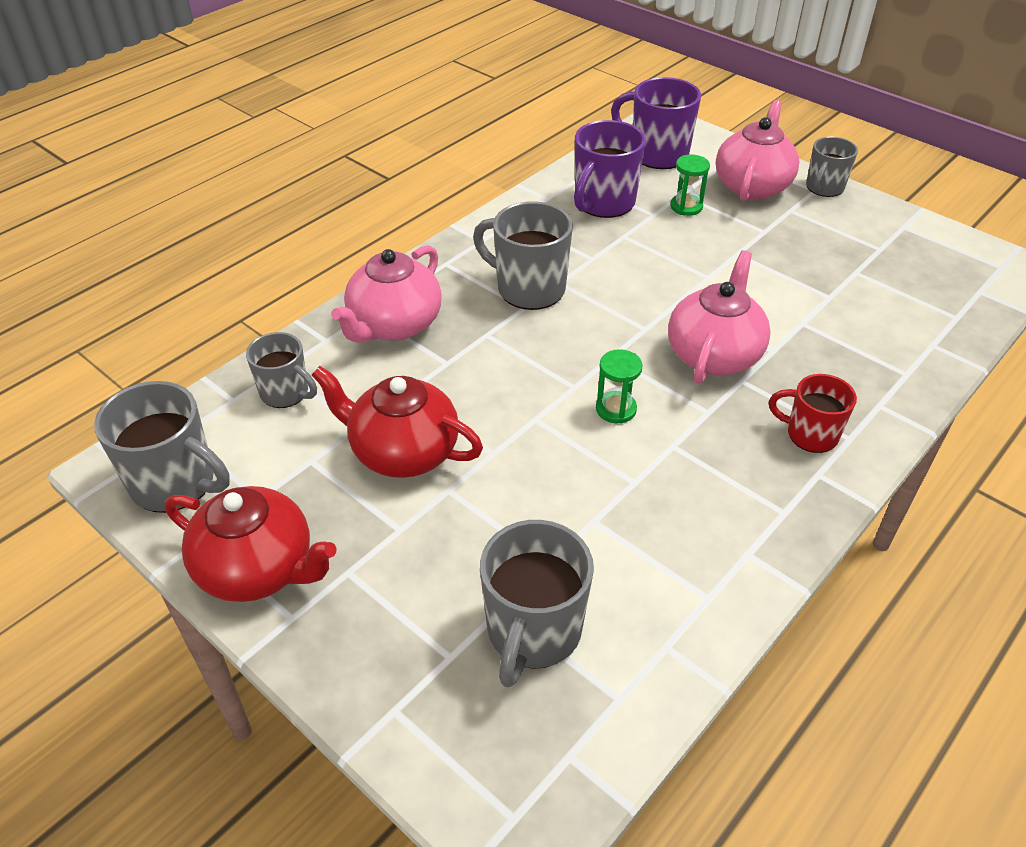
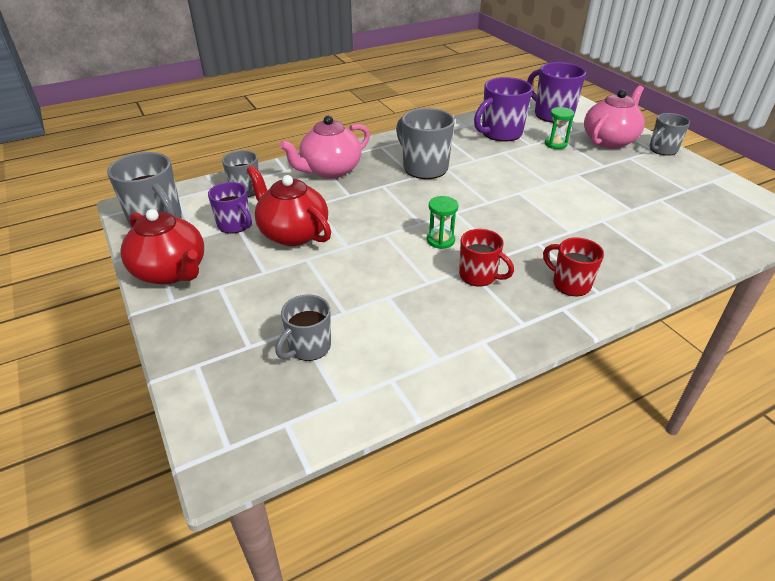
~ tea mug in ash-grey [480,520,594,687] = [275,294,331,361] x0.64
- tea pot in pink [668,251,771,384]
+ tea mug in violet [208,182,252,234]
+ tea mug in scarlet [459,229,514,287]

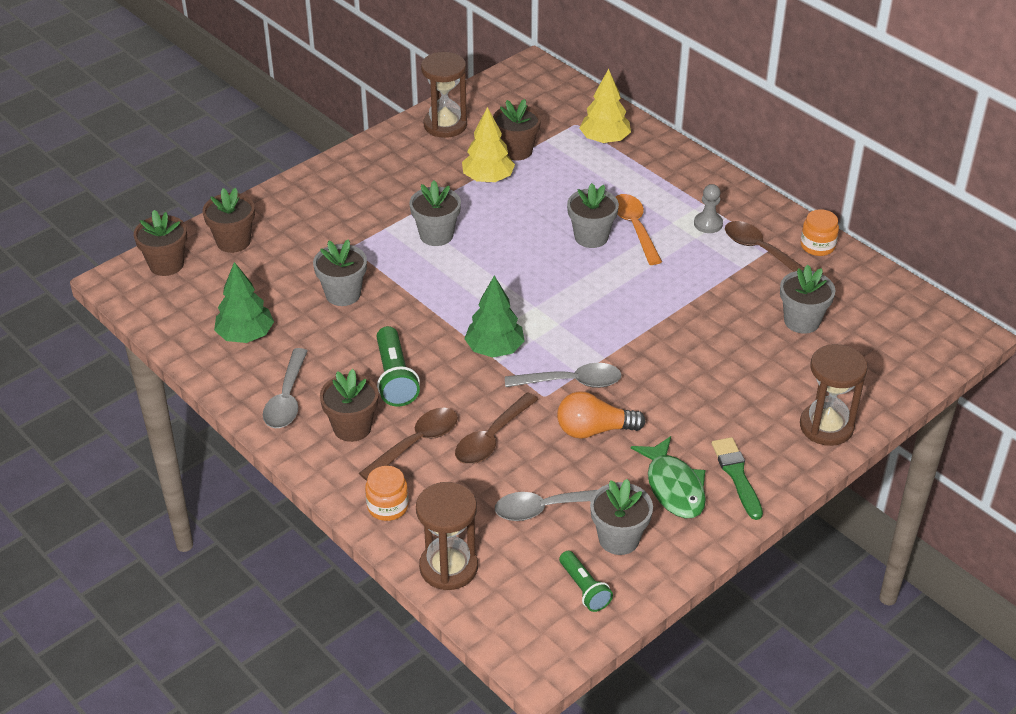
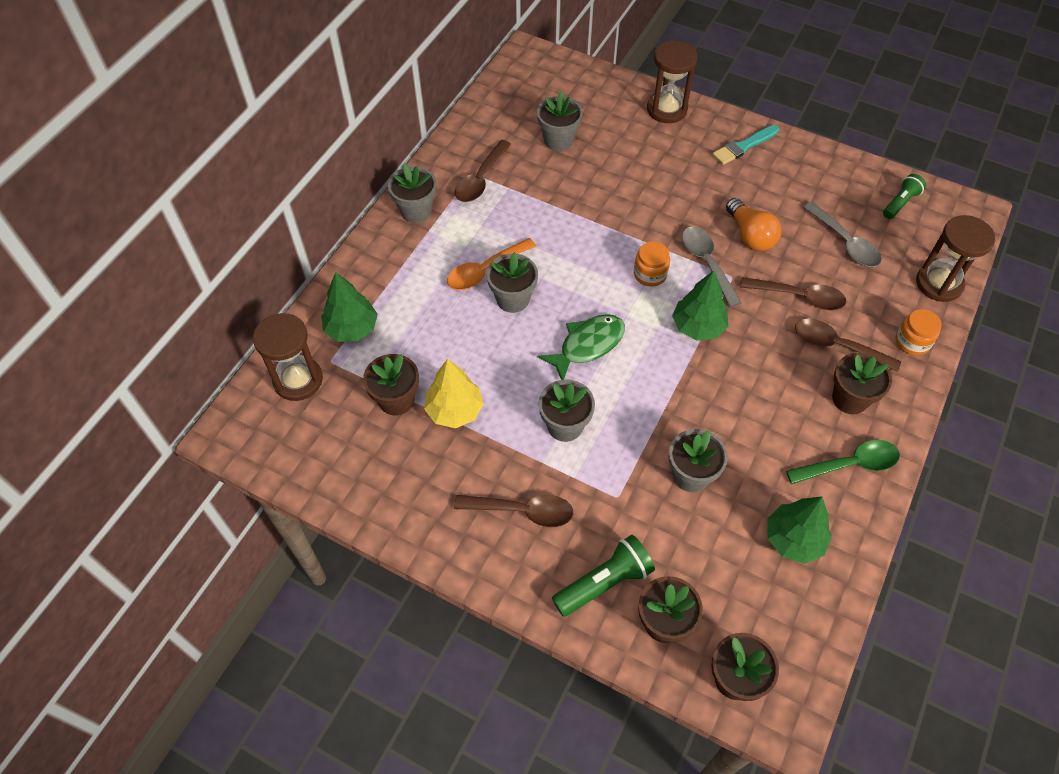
~ spoon in ash-grey [263,348,308,428] to spoon in green [786,440,900,484]
~ flashlight in green [376,326,420,407] to [552,535,655,617]
~ hourglass in dark brown [421,52,467,138] to [253,313,323,401]
~ toy tree in yellow [579,69,631,144] to toy tree in green [321,272,378,342]
~ flower pot in ash-grey [590,479,653,555] to [388,164,436,223]
~ fish in green [631,436,706,518] to [538,314,625,380]
- chess pawn in ash-grey [694,184,723,233]
~ brush in green [712,437,763,520] to brush in aqua [712,125,779,165]
~ jam jar in orange-coloured [800,209,839,256] to [634,241,670,287]
+ spoon in dark brown [454,495,574,527]

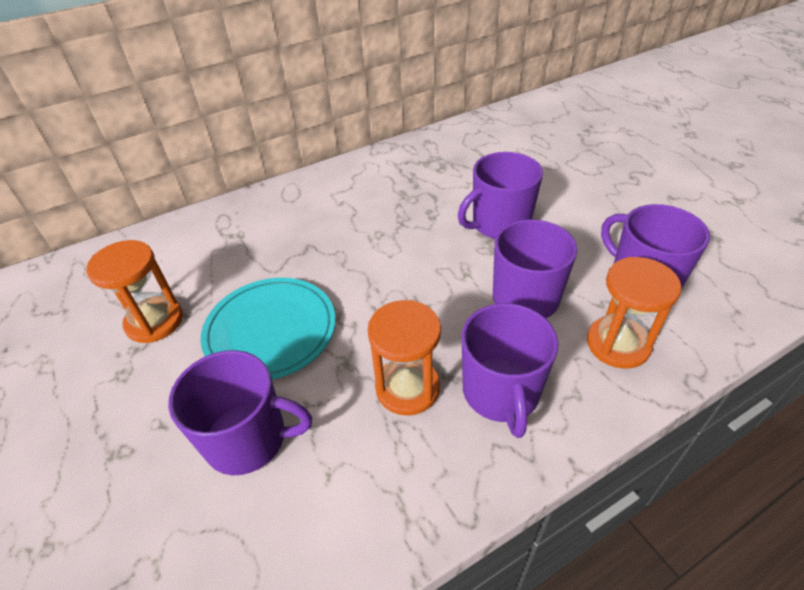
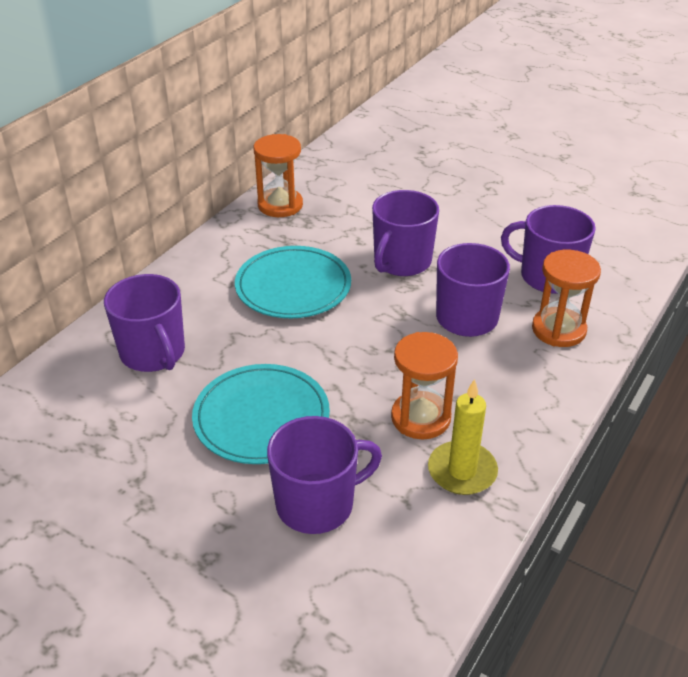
~ hourglass in orange-coloured [86,240,183,343] to [254,134,303,217]
~ tea mug in violet [461,303,559,438] to [104,274,185,372]
+ plate in aqua [235,246,351,318]
+ wax candle in yellow [428,379,498,495]

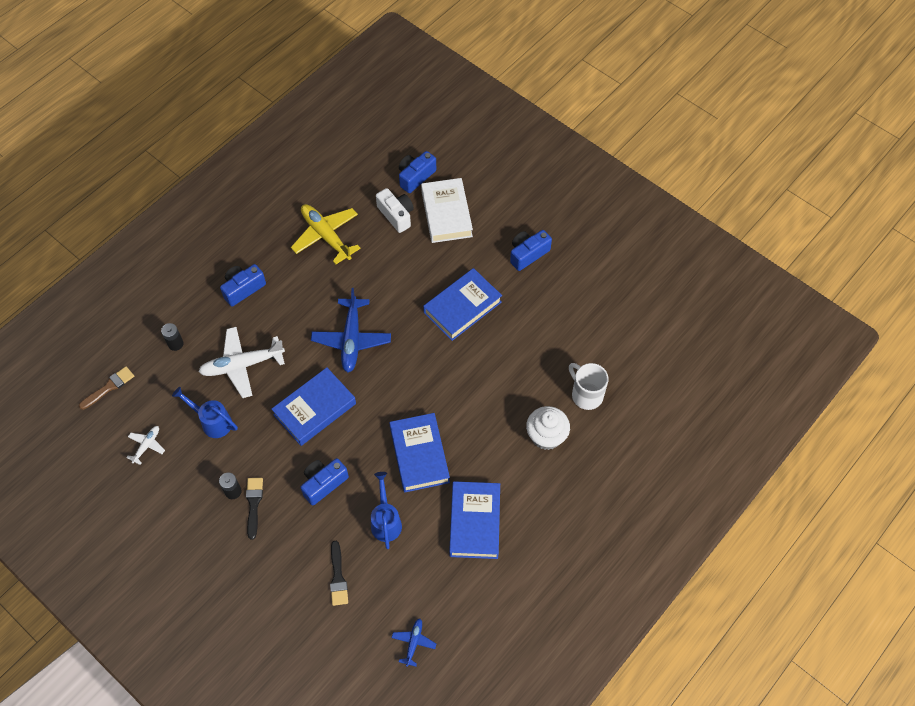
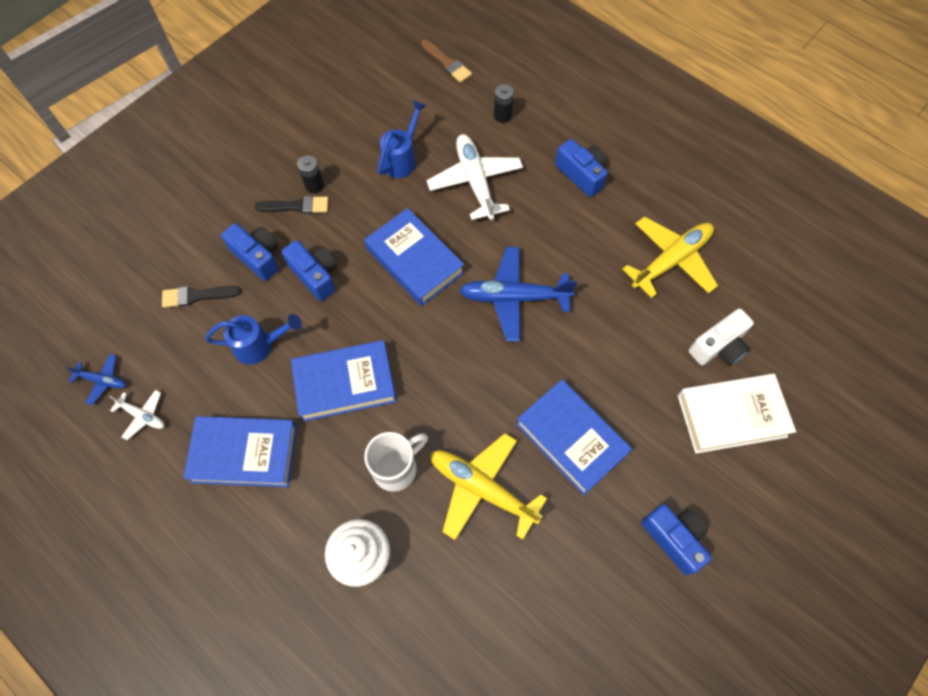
~ aeroplane in snow-white [126,426,165,465] to [110,390,164,440]
~ photo camera in cobalt [399,151,436,193] to [221,223,279,281]
~ tea mug in snow-white [569,363,609,410] to [364,432,428,492]
+ aeroplane in yellow [430,433,547,540]

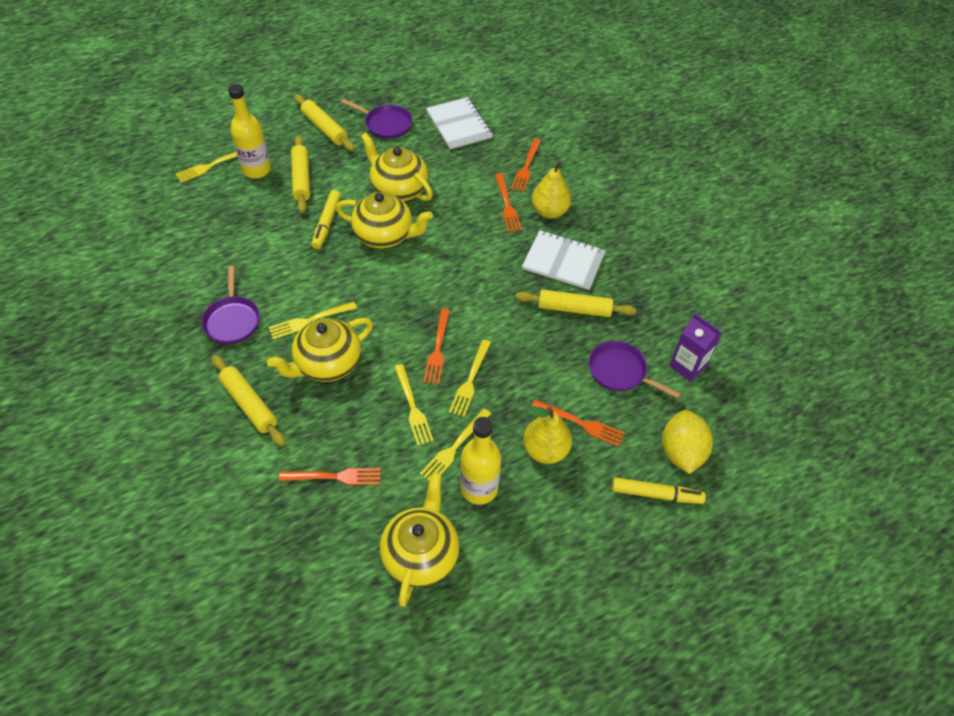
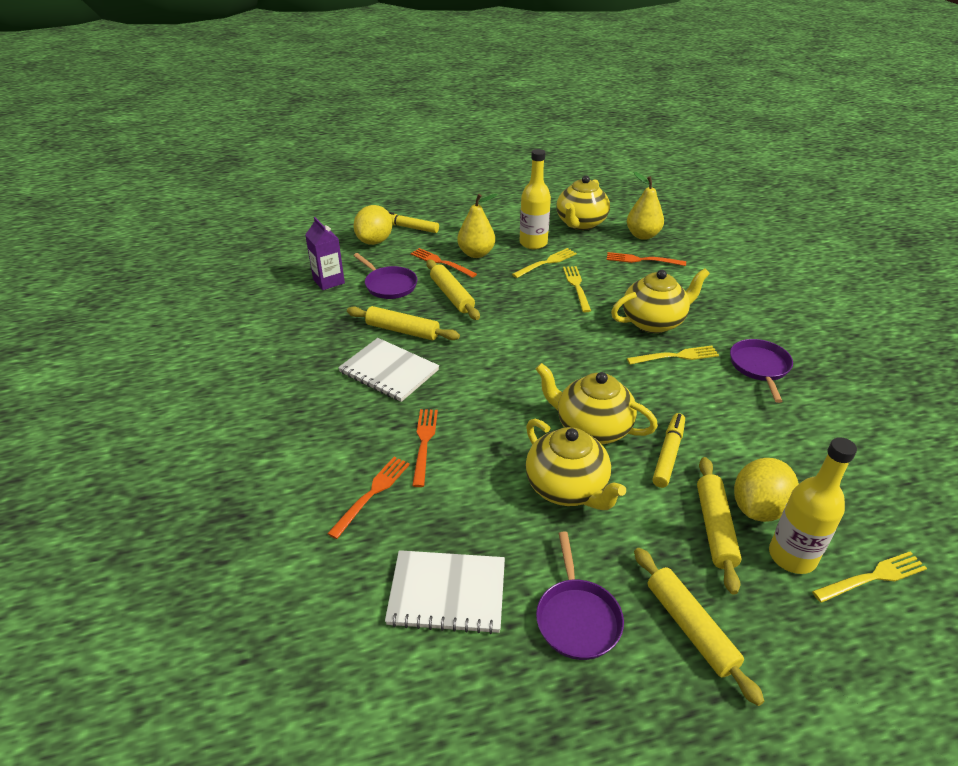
~ rolling pin in yellow [212,355,285,446] to [426,259,480,320]
~ pan in violet [341,99,412,139] = [536,532,624,660] 135 degrees counterclockwise
- dinner fork in orange-coloured [423,309,450,384]
~ notepad in snow-white [426,97,493,149] = [385,550,505,634] 75 degrees counterclockwise
- dinner fork in yellow [449,340,491,417]
~ toy pear in yellow [532,161,578,219] to [627,172,664,240]
+ lemon in yellow [734,458,799,522]

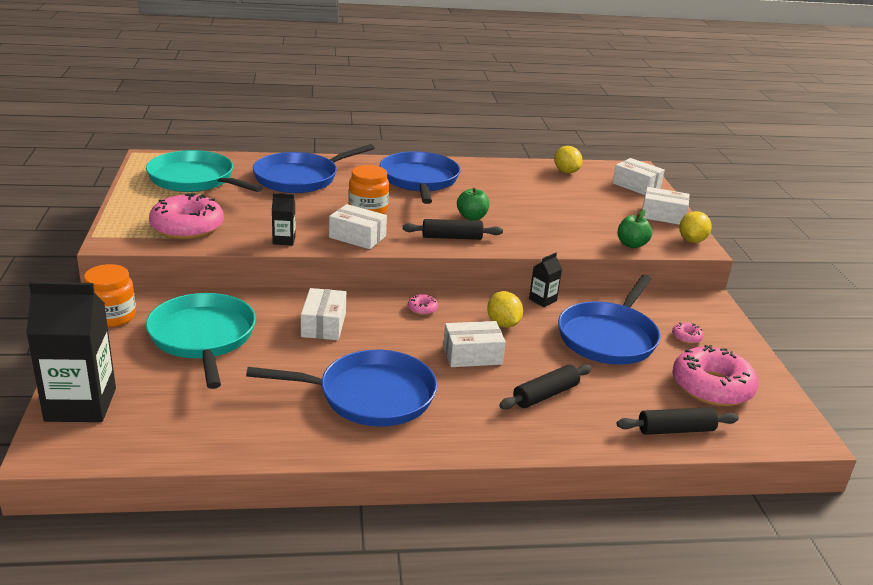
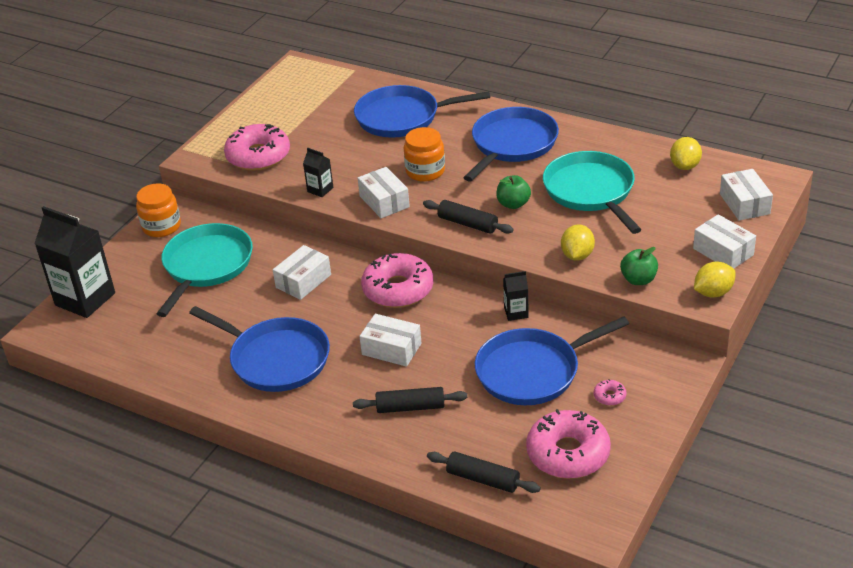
~ pan in aqua [146,150,263,192] to [543,151,642,234]
~ doughnut in pink [408,294,438,315] = [361,253,433,308] x2.45
~ lemon in yellow [487,291,523,328] to [561,225,595,261]

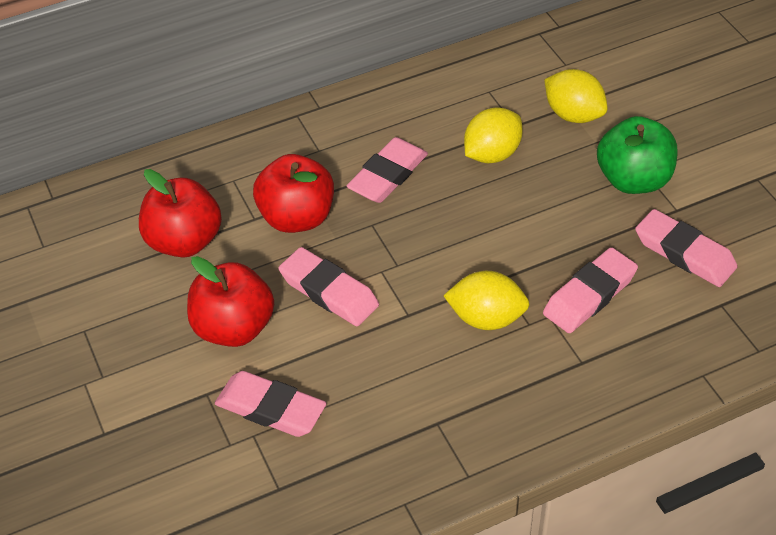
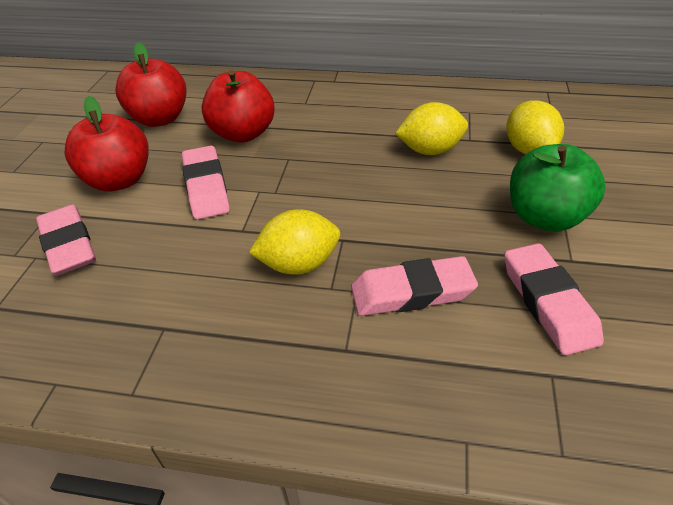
- eraser in pink [347,137,428,203]
~ lemon in yellow [443,271,529,330] = [249,209,340,275] 60 degrees counterclockwise

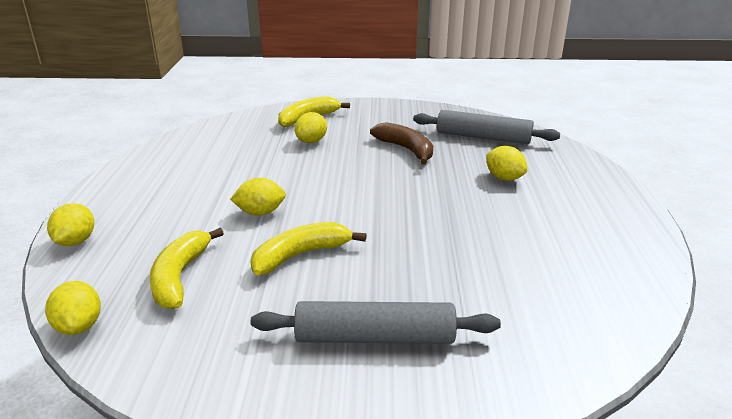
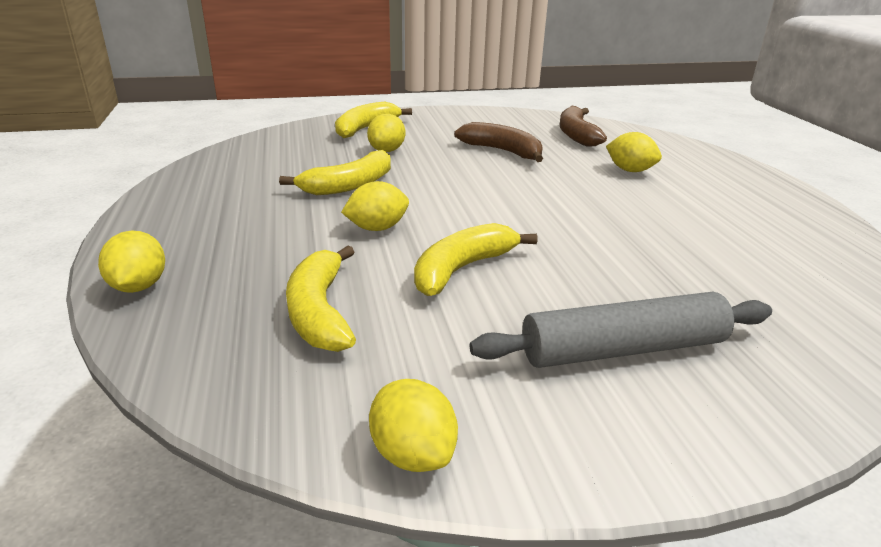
~ lemon in yellow [45,281,101,335] to [369,379,458,472]
~ rolling pin in ash-grey [413,110,560,144] to toy banana in dark brown [560,106,607,147]
+ toy banana in yellow [279,150,391,195]

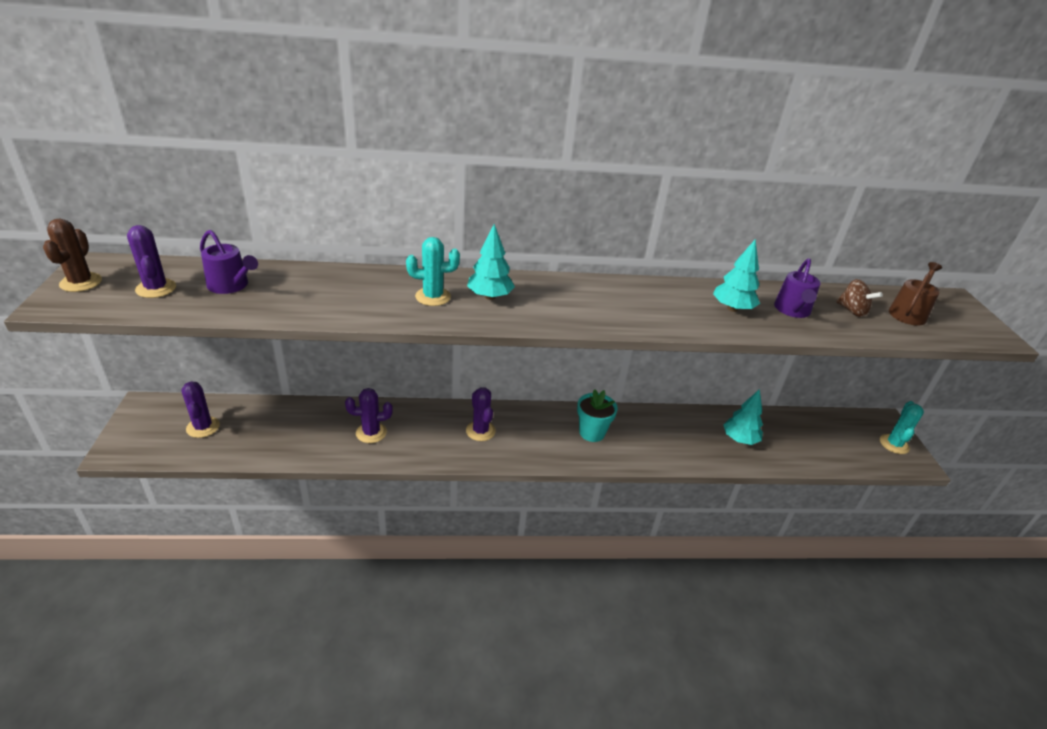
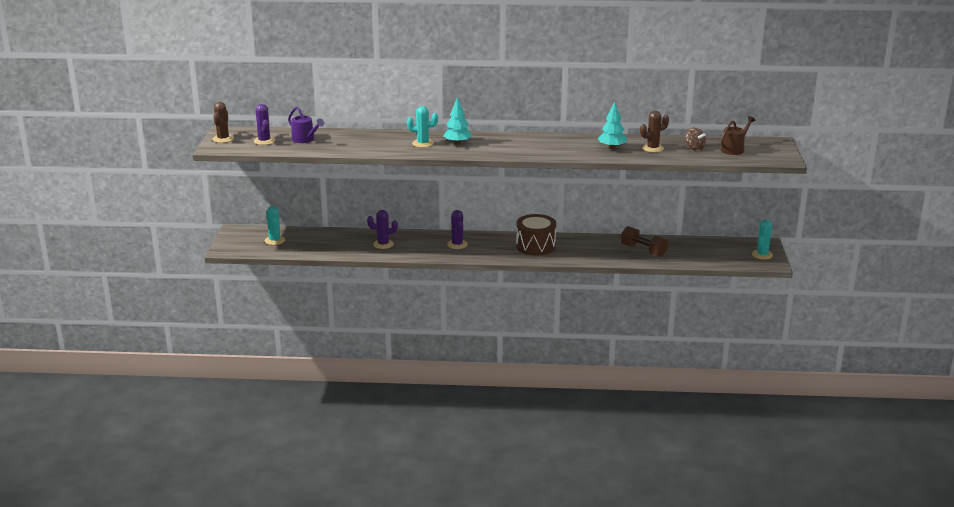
~ saguaro cactus in violet [182,381,220,438] to saguaro cactus in aqua [265,206,285,245]
~ flower pot in aqua [577,389,618,442] to drum in dark brown [516,214,556,256]
~ toy tree in aqua [723,389,763,445] to dumbbell in dark brown [621,226,668,257]
~ sprinkling can in violet [774,258,820,318] to saguaro cactus in dark brown [640,111,669,152]

